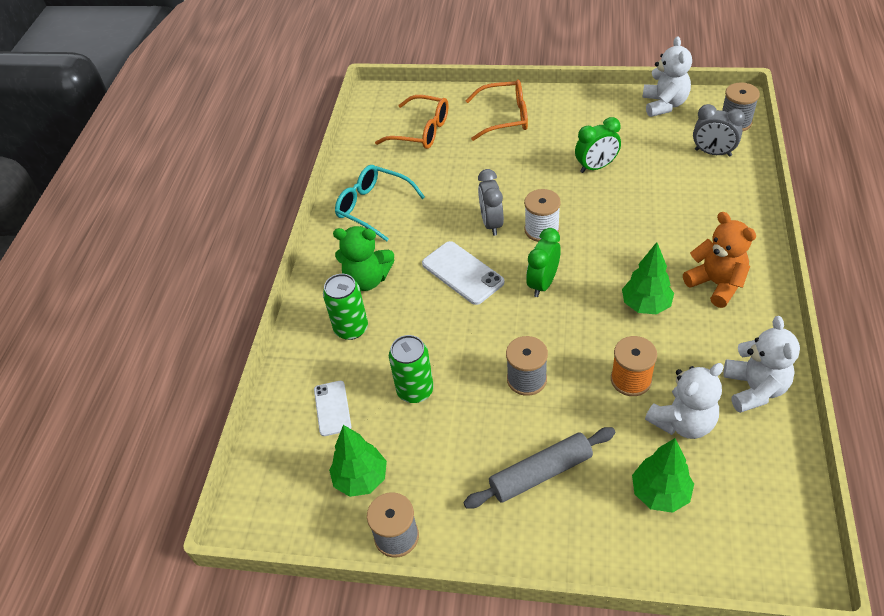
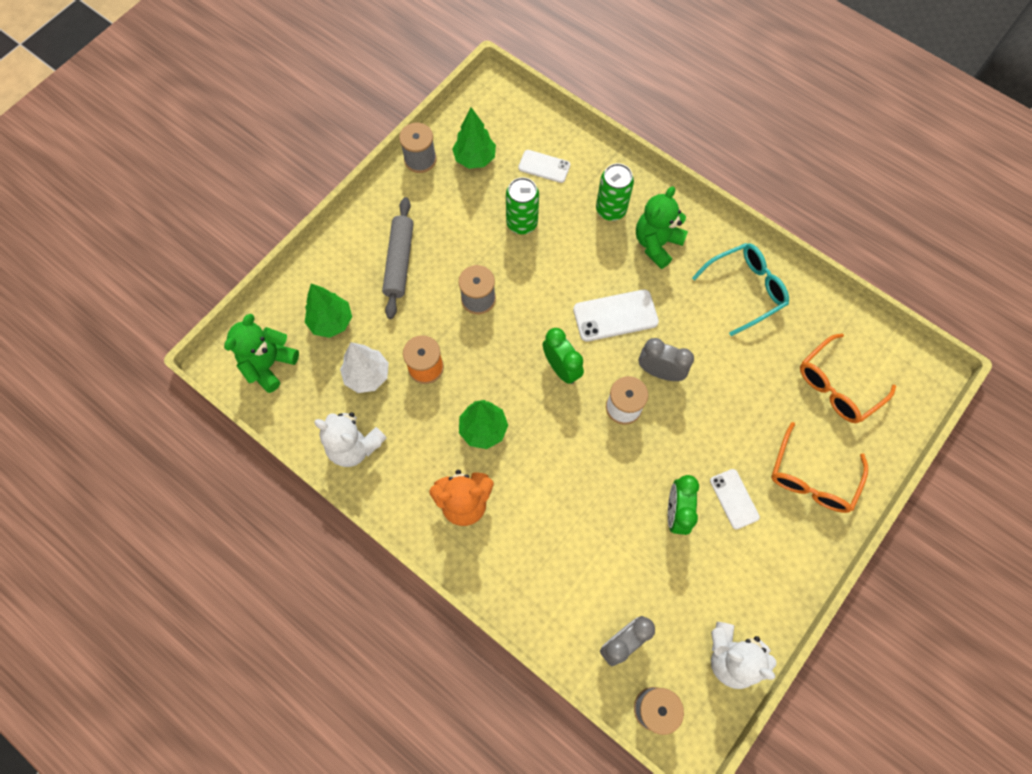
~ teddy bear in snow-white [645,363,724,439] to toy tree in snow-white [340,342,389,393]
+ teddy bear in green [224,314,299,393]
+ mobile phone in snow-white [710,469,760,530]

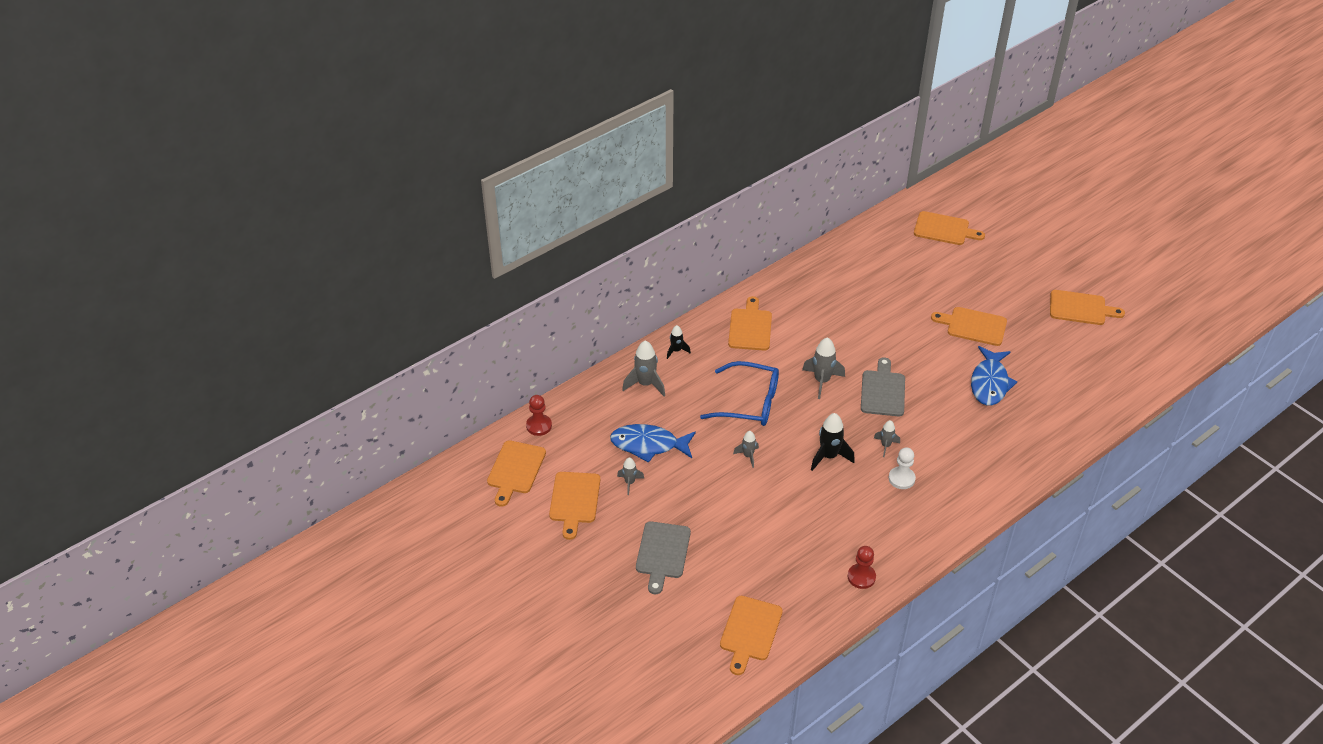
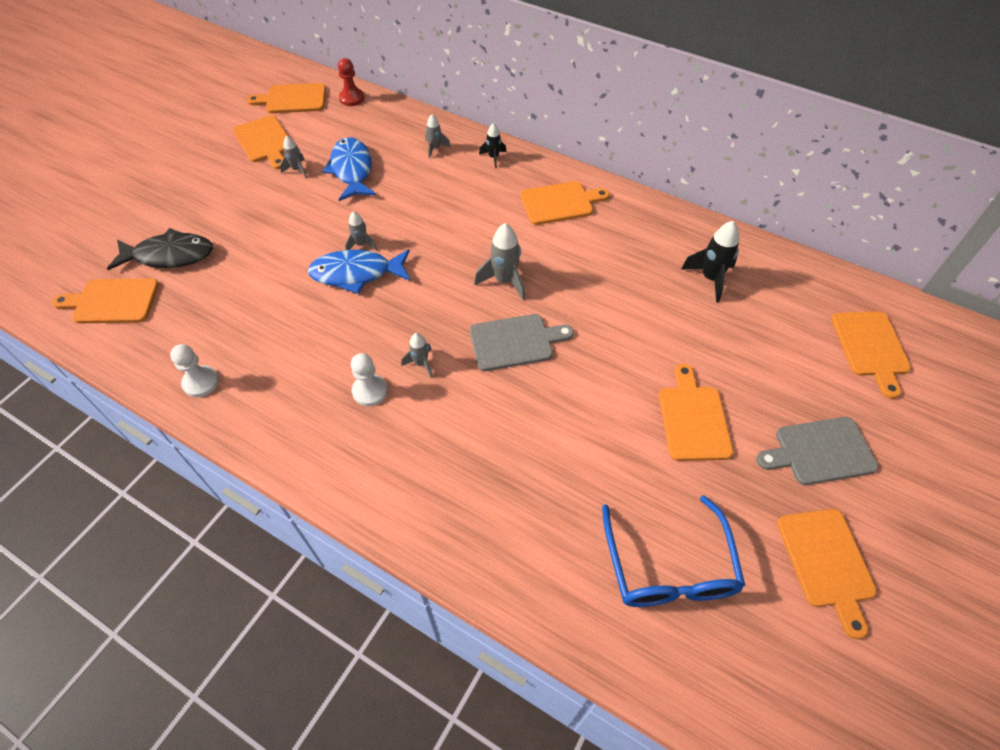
~ cutting board in orange-coloured [549,472,600,540] = [233,115,288,169] 105 degrees counterclockwise
~ toy rocket in ash-grey [622,340,665,396] = [425,114,451,158] x0.60
~ cutting board in ash-grey [636,521,691,594] to [756,417,878,485]
~ spectacles in cobalt [700,361,779,426] to [602,495,745,607]
~ toy rocket in black [811,413,855,471] to [681,221,739,303]
~ chess pawn in scarlet [848,546,876,589] to chess pawn in snow-white [170,344,219,397]
~ fish in cobalt [971,346,1018,406] to [308,249,410,294]
+ fish in black [107,228,213,270]

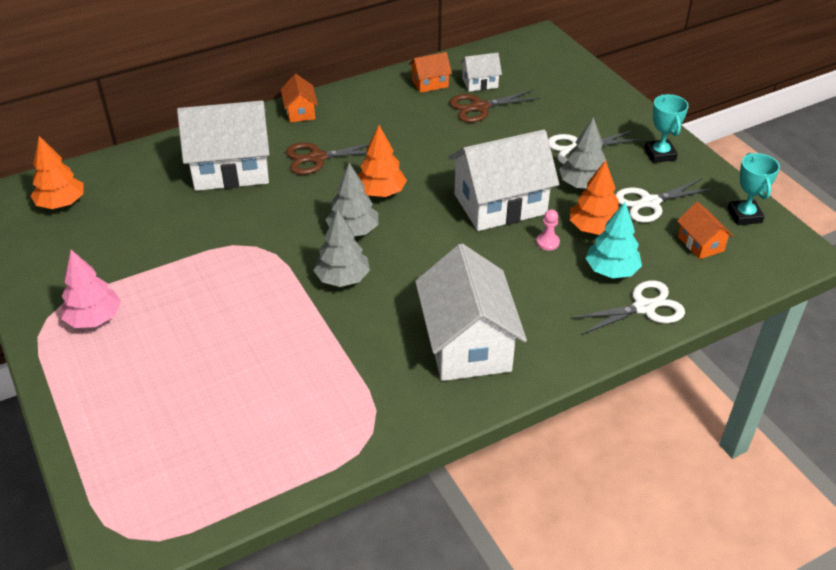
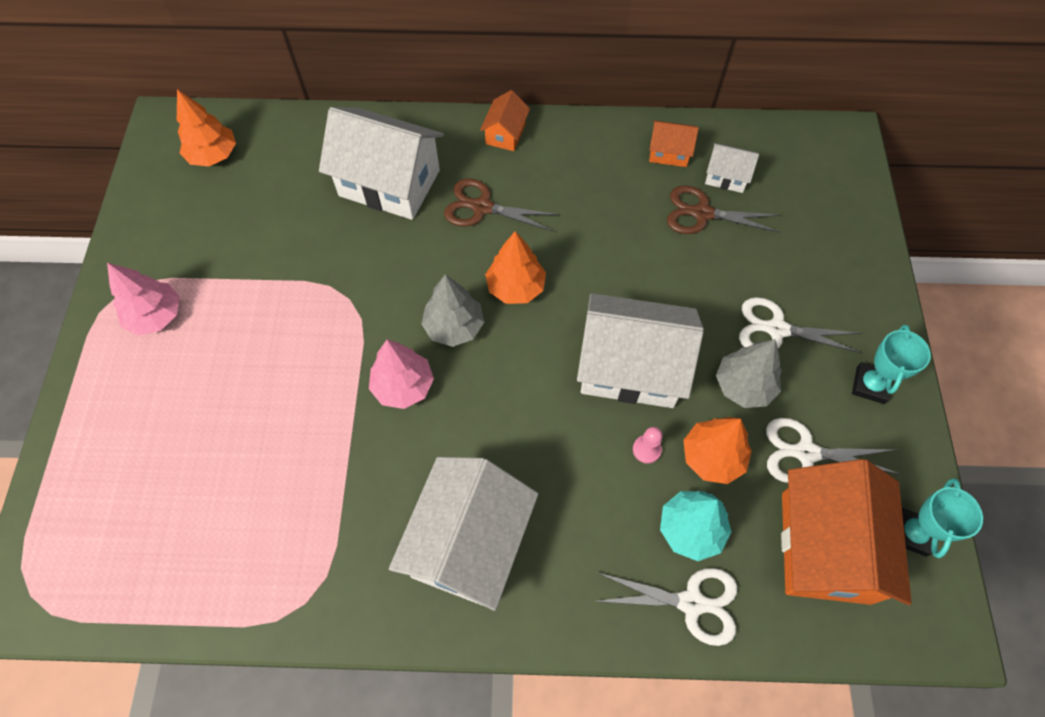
~ toy tree in ash-grey [313,209,370,287] to toy tree in pink [369,340,434,409]
~ toy house in orange-coloured [677,202,734,259] = [781,459,912,605] x2.12

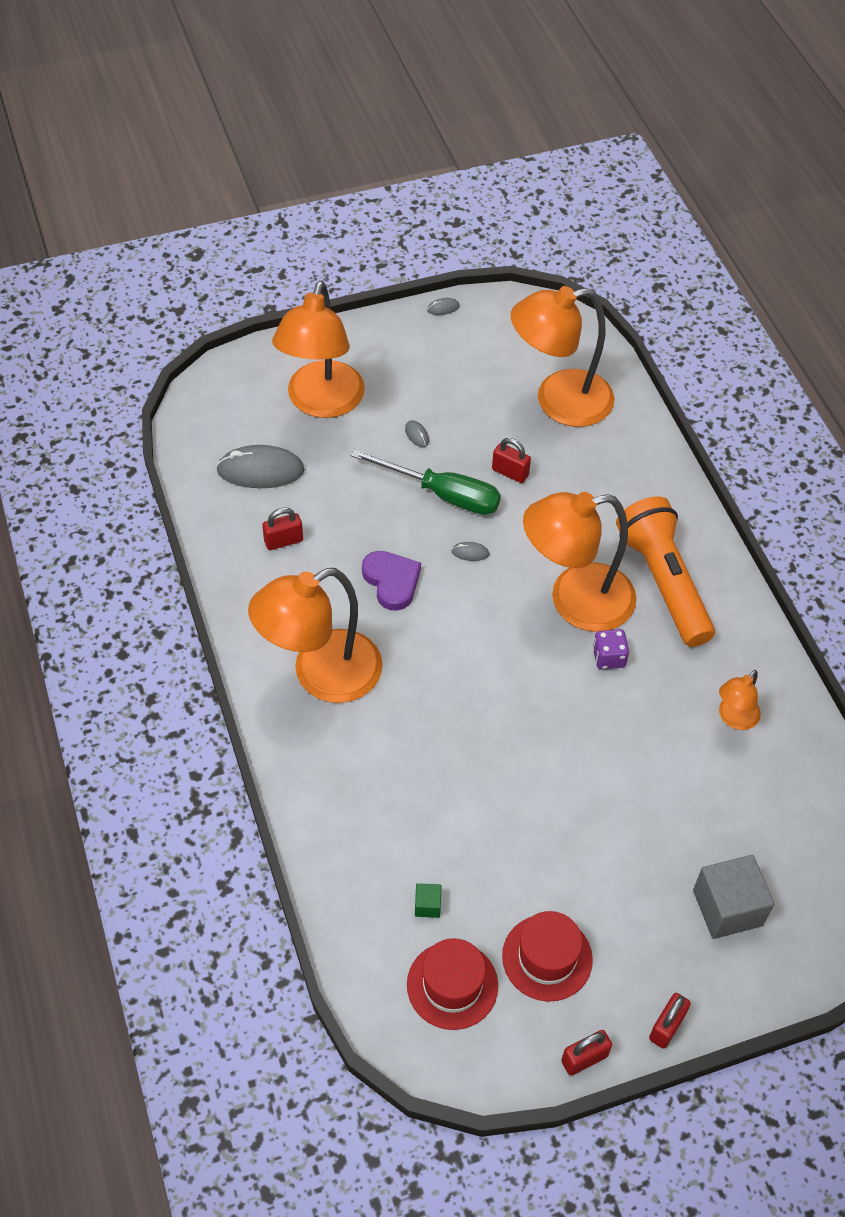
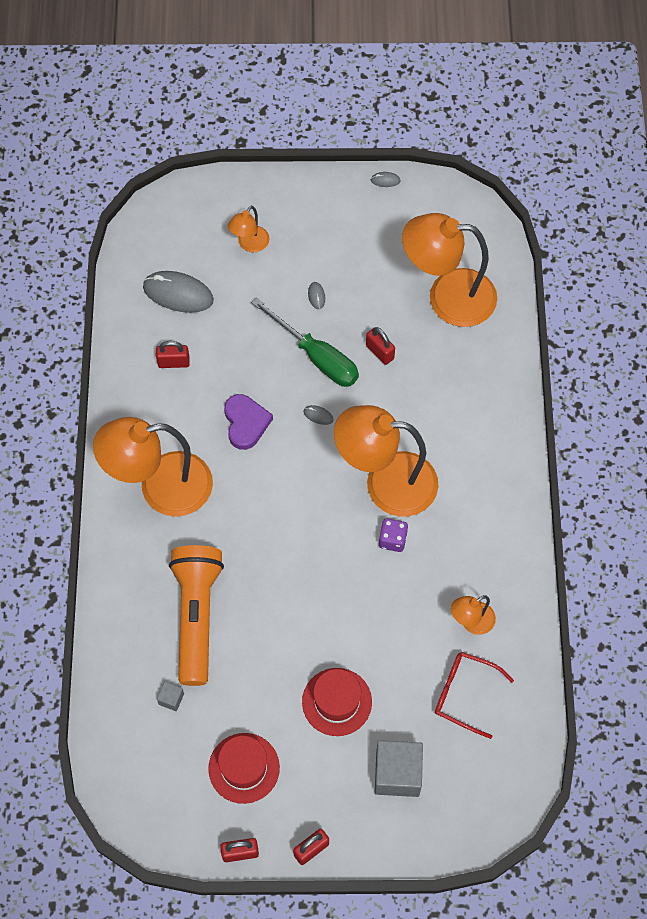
~ lamp in orange-coloured [272,281,365,418] = [228,206,269,252] x0.47
~ top hat in scarlet [407,938,498,1030] to [302,668,372,736]
~ solid cube in green [415,883,442,918] to solid cube in ash-grey [157,682,184,711]
~ flashlight in orange-coloured [616,496,715,647] to [169,545,224,686]
+ spectacles in scarlet [435,652,514,739]

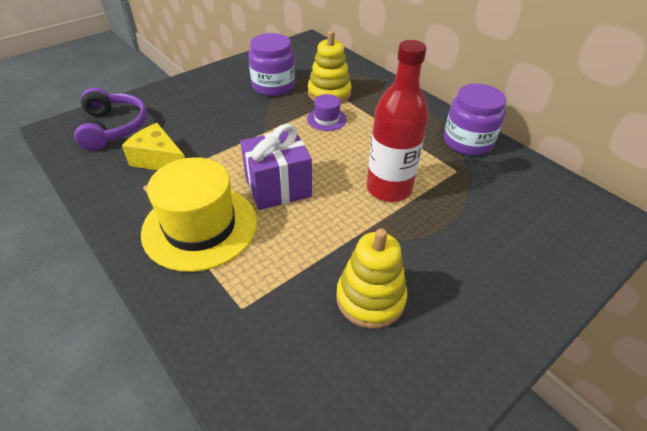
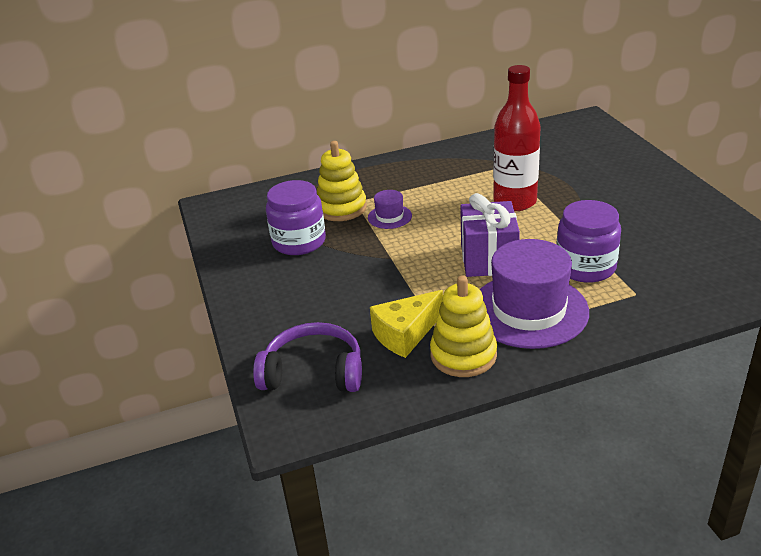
~ top hat in yellow [141,157,257,272] to top hat in violet [480,239,589,349]
~ ring stacker in yellow [336,228,407,329] to [430,275,497,377]
~ jam jar in violet [444,84,506,156] to [556,200,621,283]

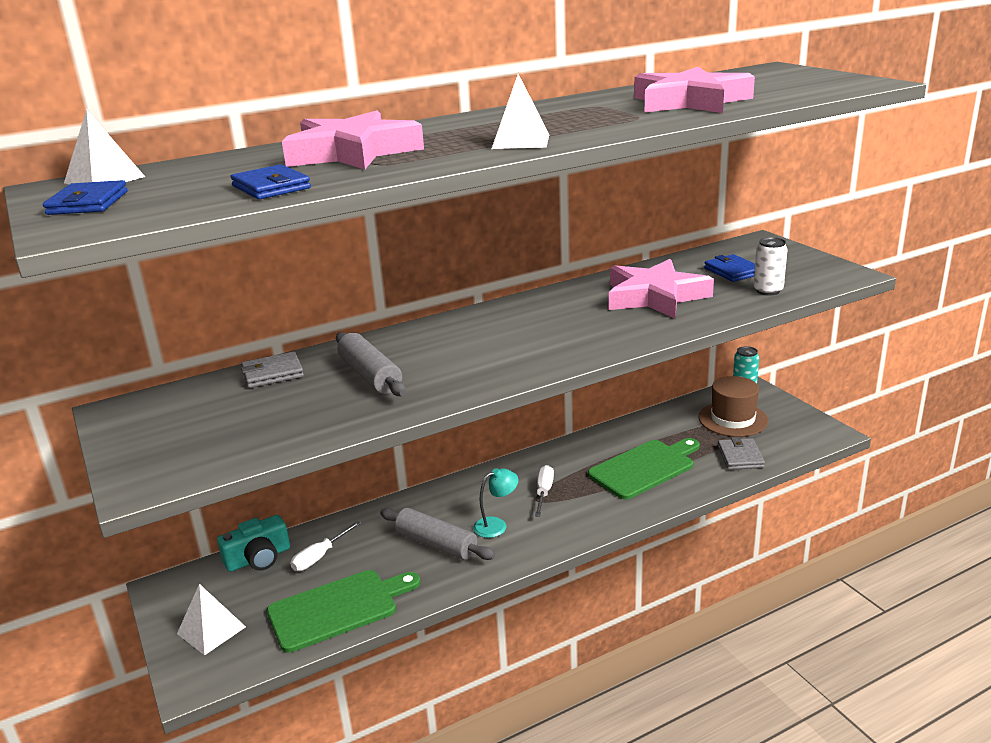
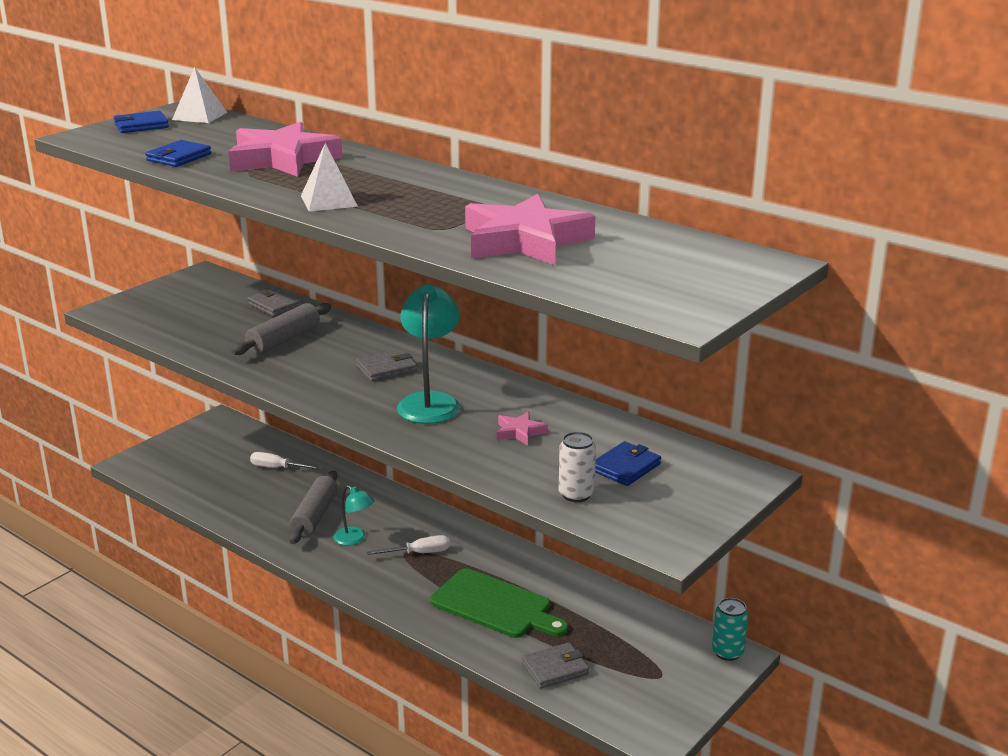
- solid pyramid in snow-white [177,584,246,655]
- photo camera in aqua [217,515,290,572]
- cutting board in green [267,570,421,653]
~ five-pointed star in pink [609,259,714,318] = [497,411,548,446] x0.44
- top hat in dark brown [698,376,768,437]
+ card wallet in ash-grey [356,349,417,382]
+ lamp in aqua [397,285,460,424]

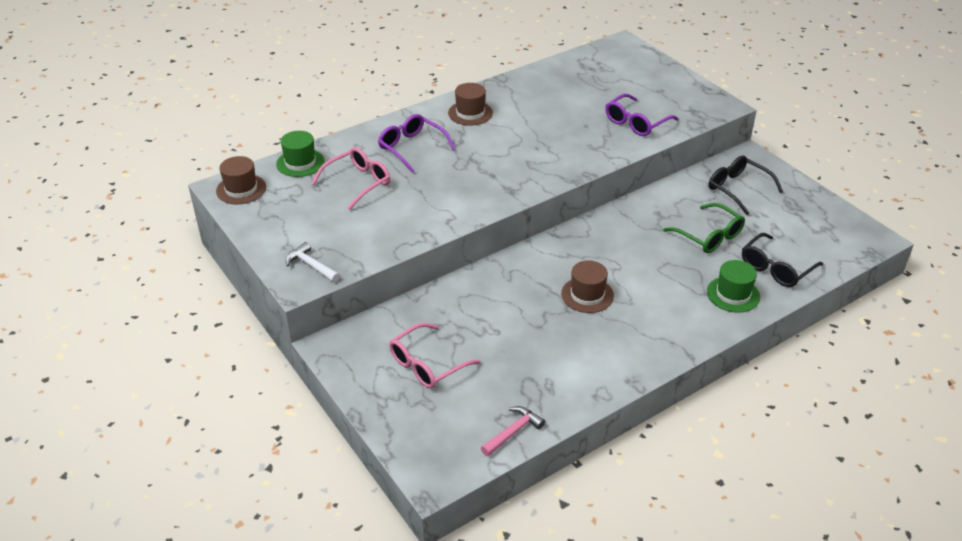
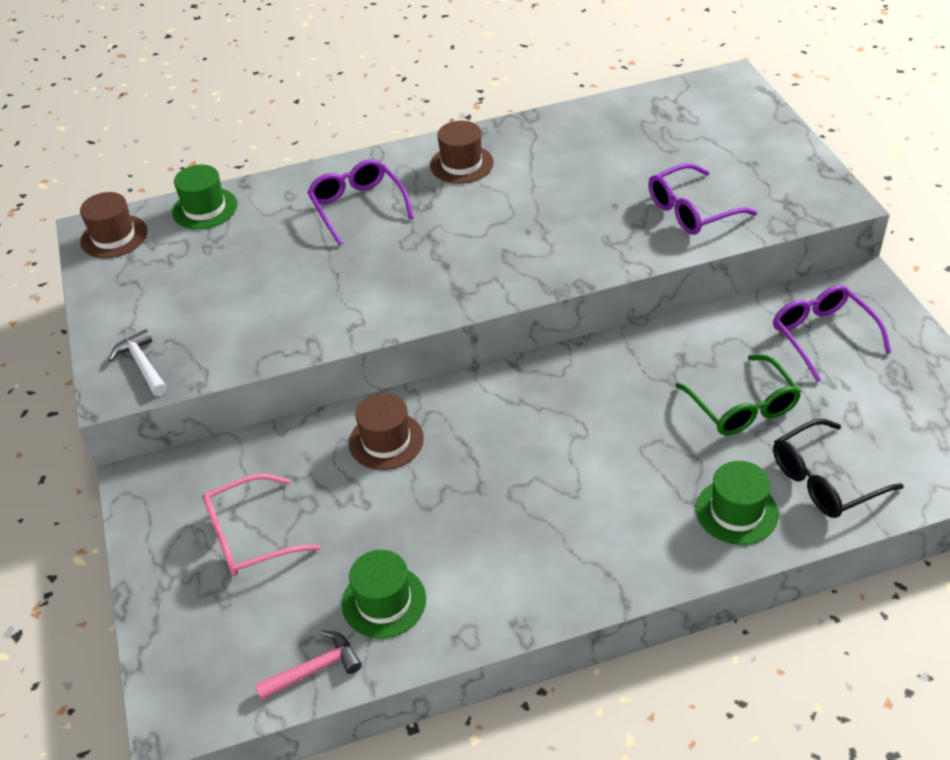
- spectacles in pink [312,147,390,210]
~ top hat in dark brown [561,260,614,313] to [349,393,424,470]
~ spectacles in black [709,156,783,215] to spectacles in violet [773,285,891,382]
+ top hat in green [342,550,426,639]

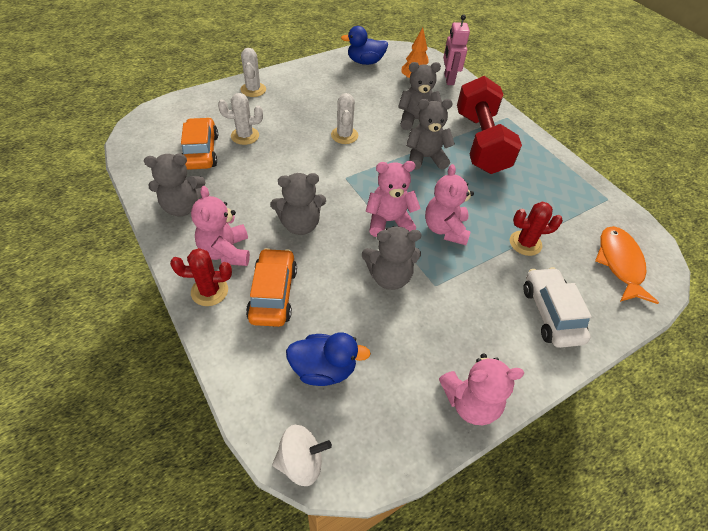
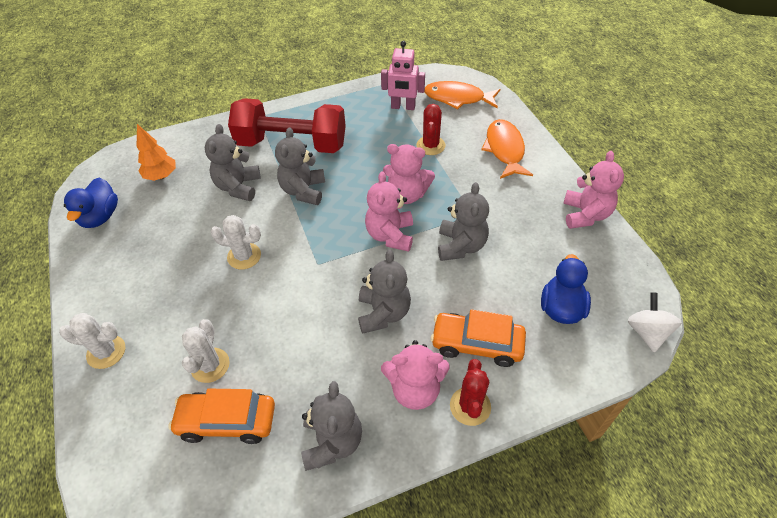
~ robot figure in pink [443,15,470,85] to [381,41,425,110]
~ automobile in snow-white [523,267,592,348] to fish in orange-coloured [481,119,533,179]

